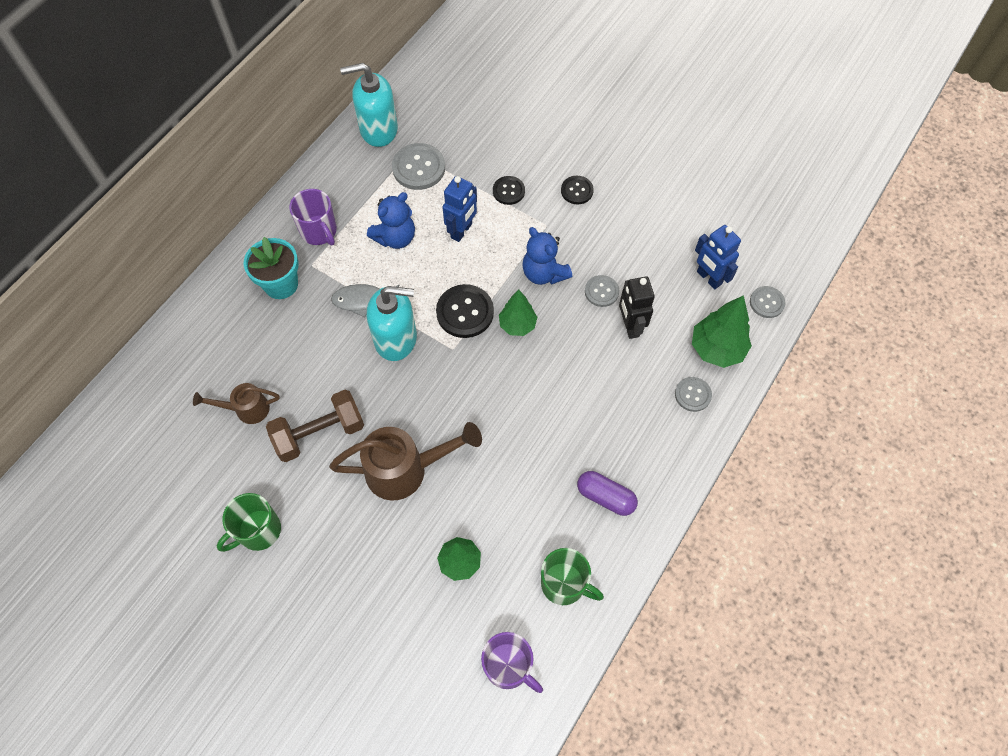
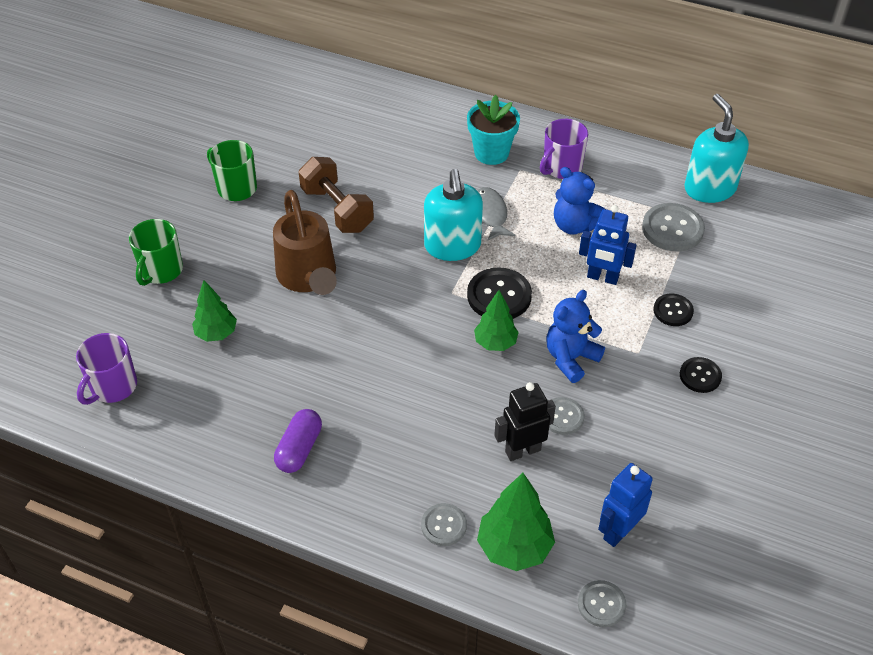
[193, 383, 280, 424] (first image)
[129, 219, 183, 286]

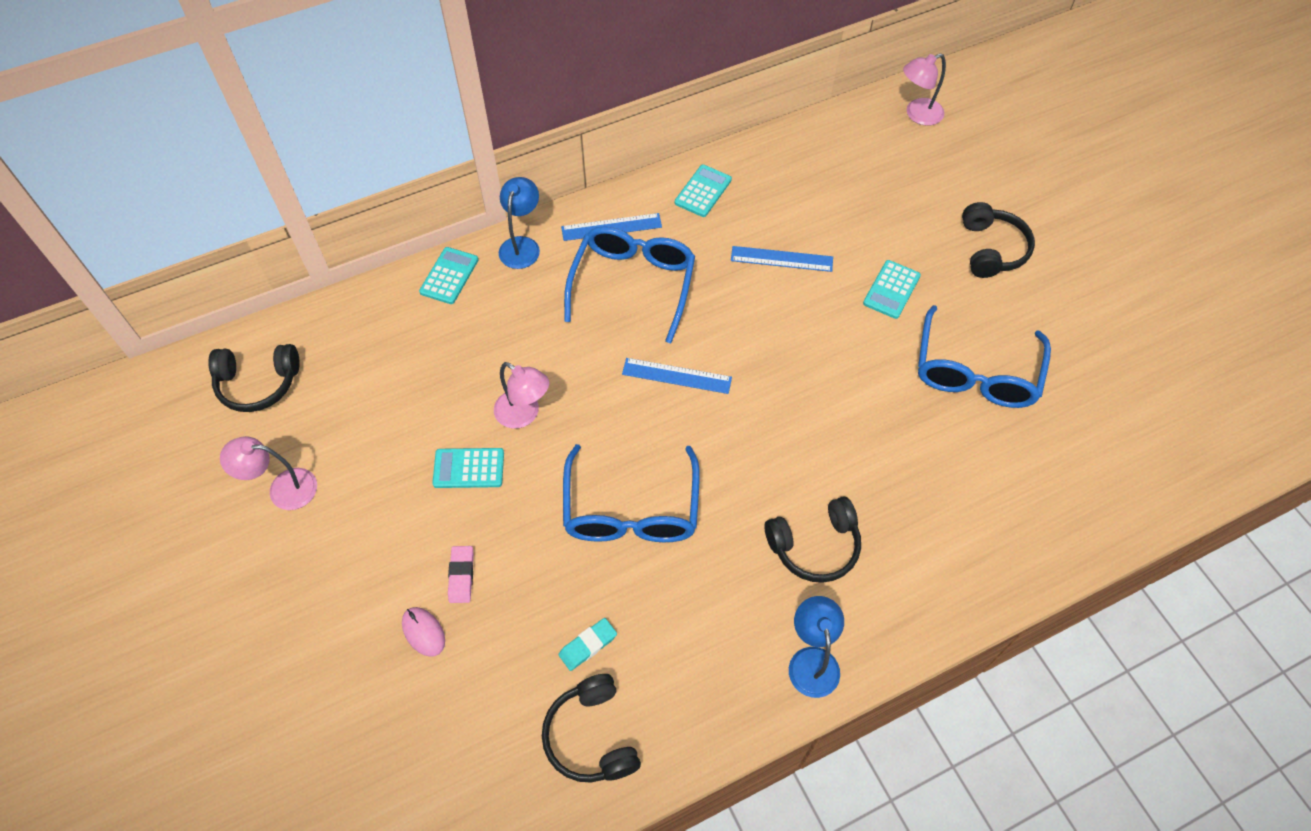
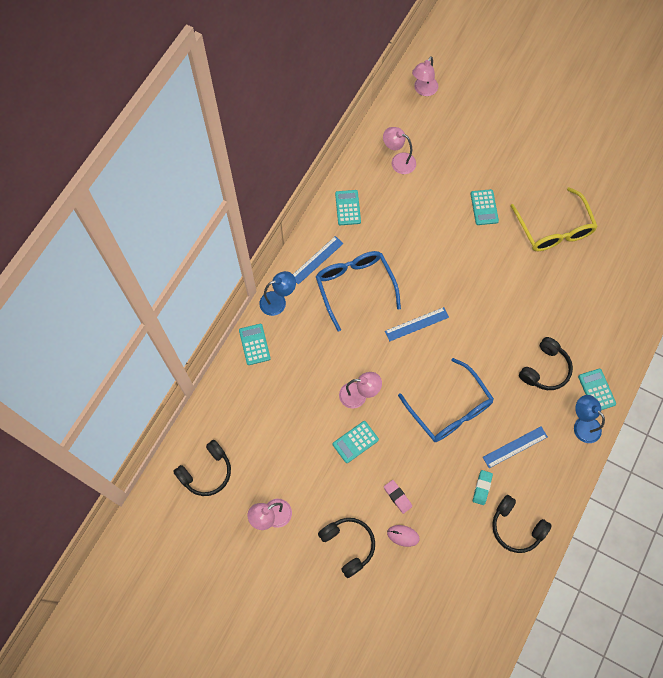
[383, 127, 416, 174]
[578, 369, 616, 410]
[483, 426, 548, 468]
[318, 518, 375, 578]
[510, 187, 598, 251]
[259, 271, 296, 316]

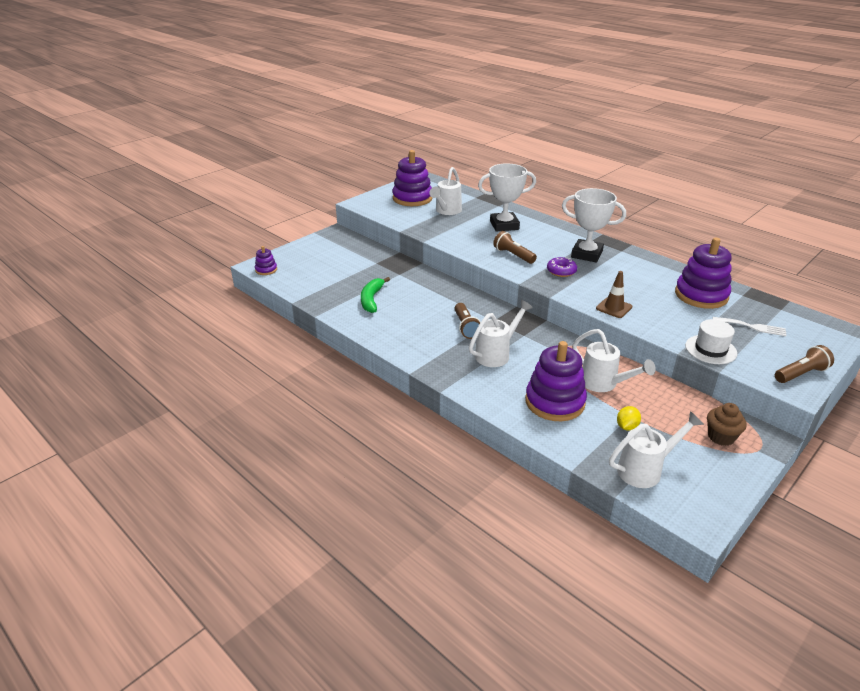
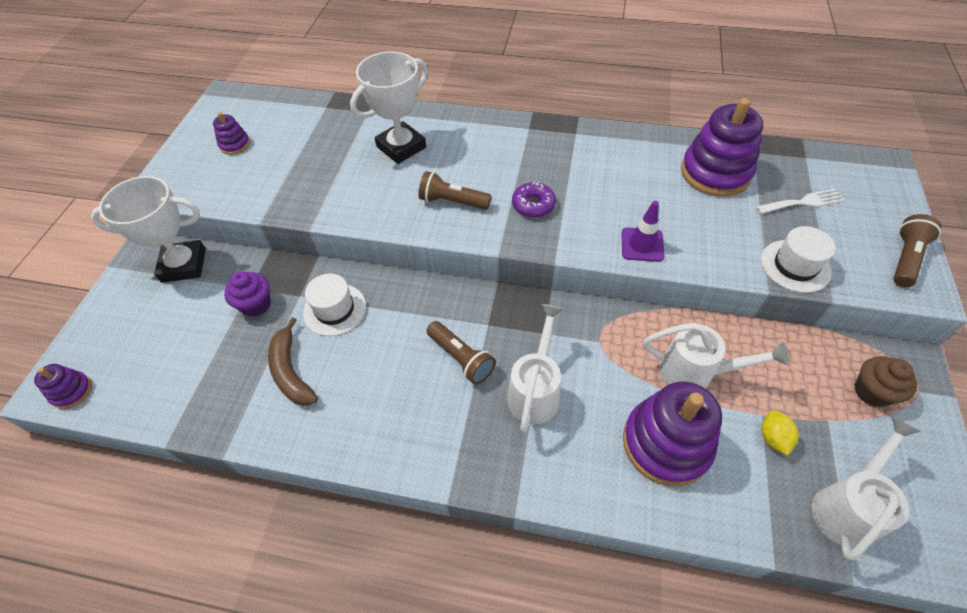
[430, 167, 462, 215] (first image)
[224, 271, 271, 317]
[303, 273, 366, 336]
[91, 176, 206, 283]
[268, 317, 318, 406]
[621, 201, 665, 262]
[213, 112, 250, 155]

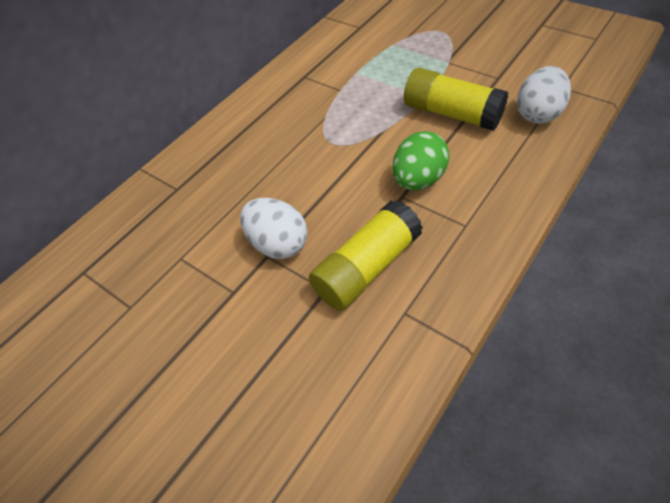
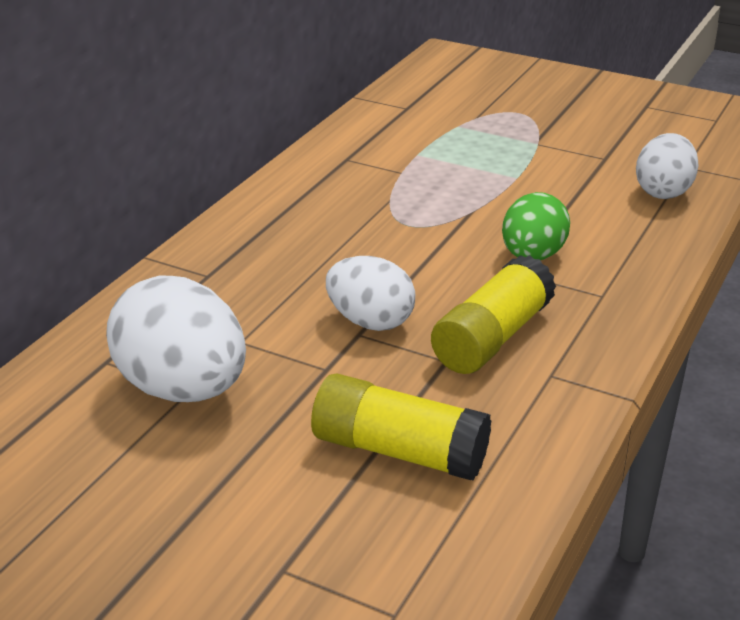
[106, 275, 246, 402]
[311, 373, 492, 481]

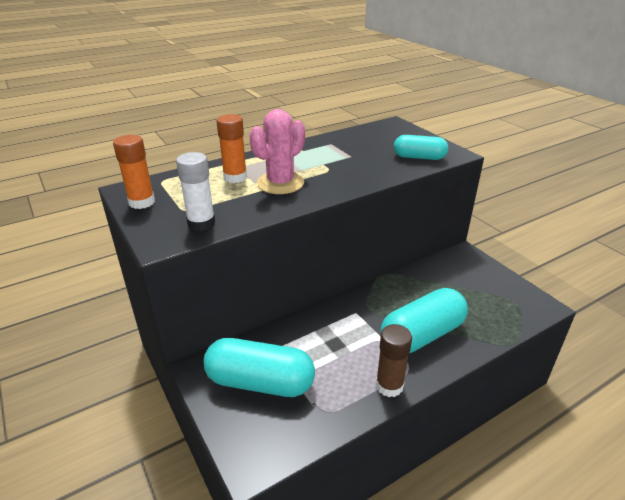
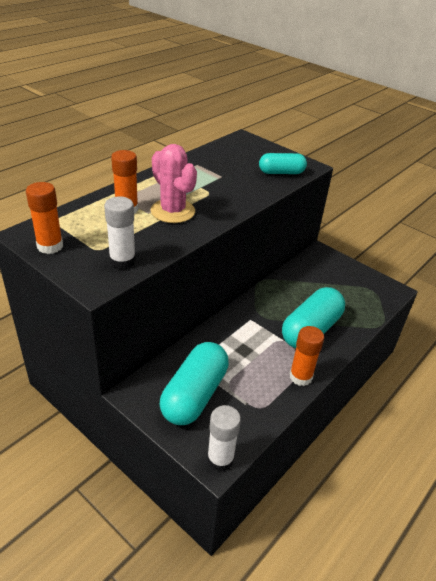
[207, 405, 241, 472]
[289, 326, 324, 386]
[160, 342, 229, 425]
[150, 144, 197, 223]

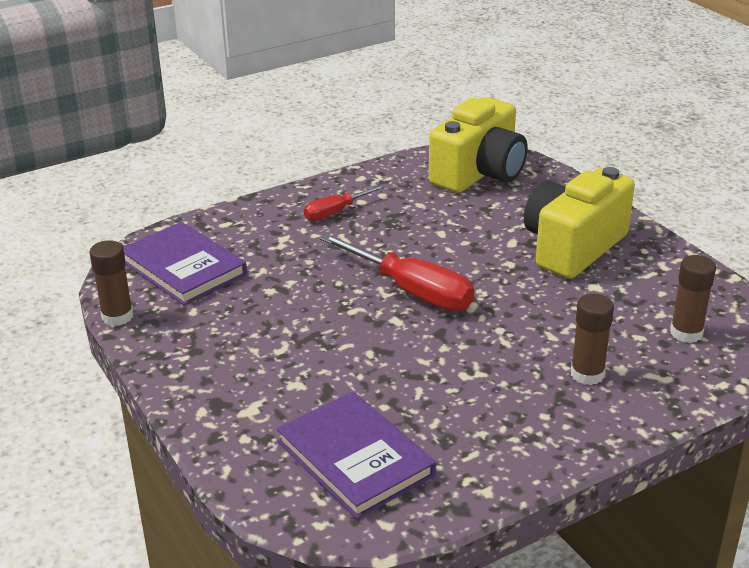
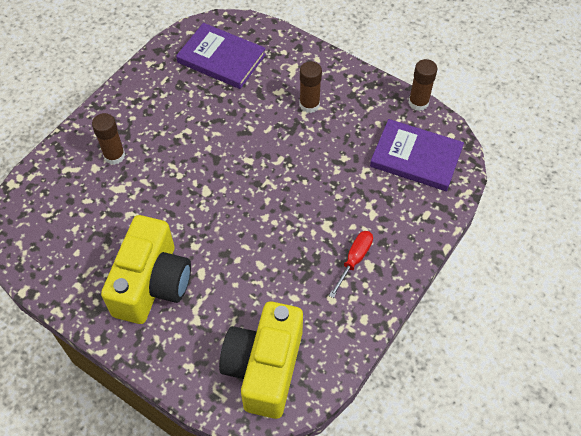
[320, 234, 474, 311] (first image)
[300, 61, 322, 113]

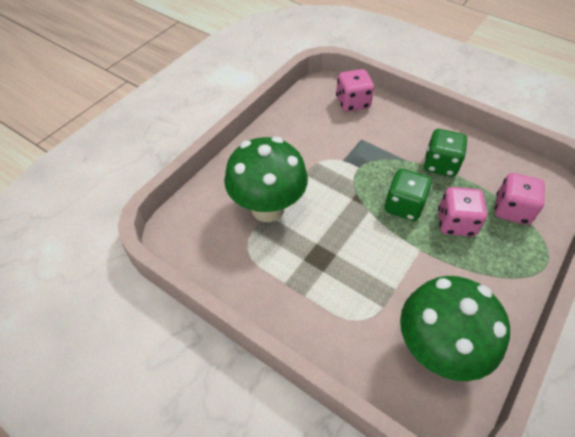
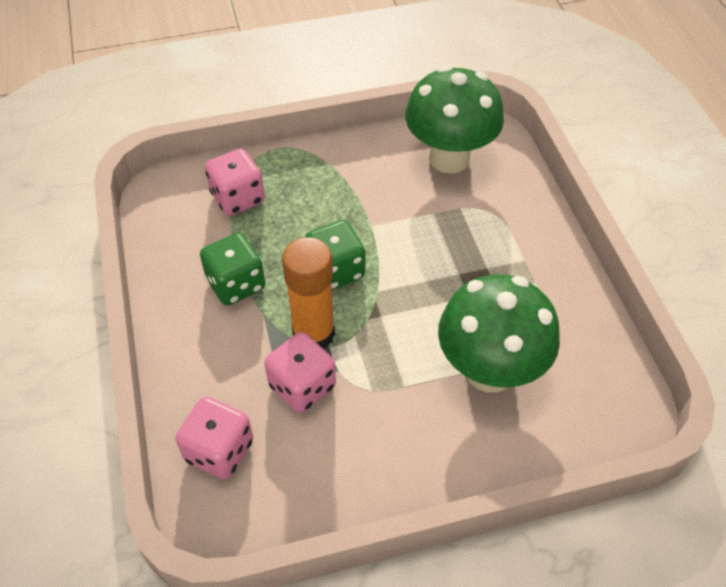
[282, 237, 335, 348]
[264, 332, 336, 413]

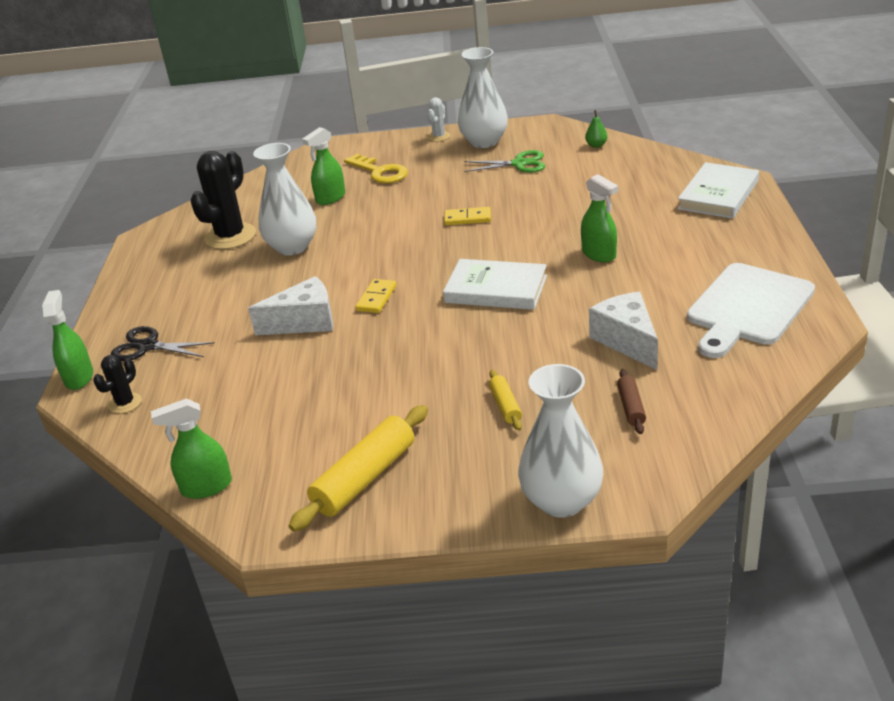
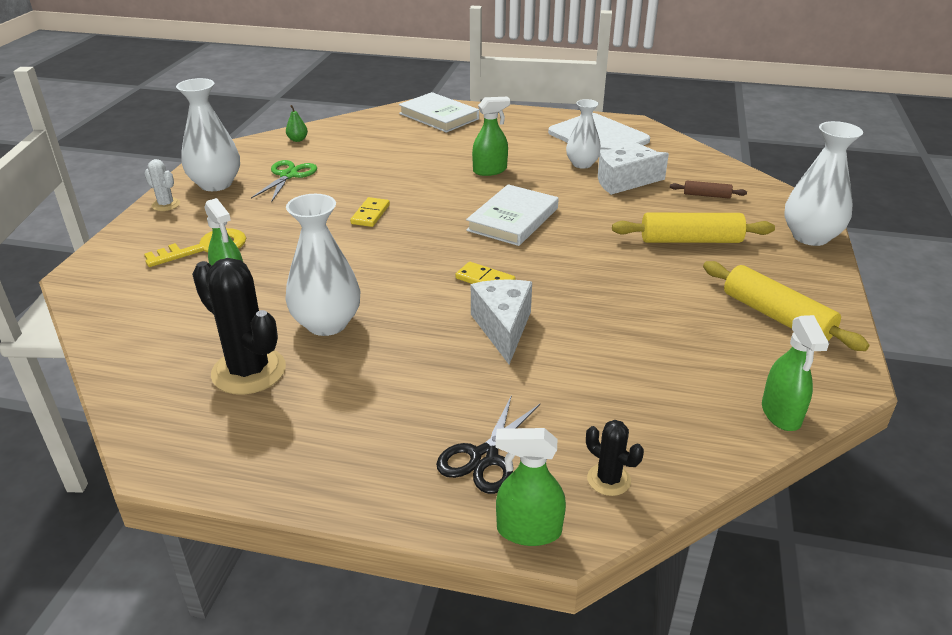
[566, 99, 601, 169]
[612, 213, 775, 243]

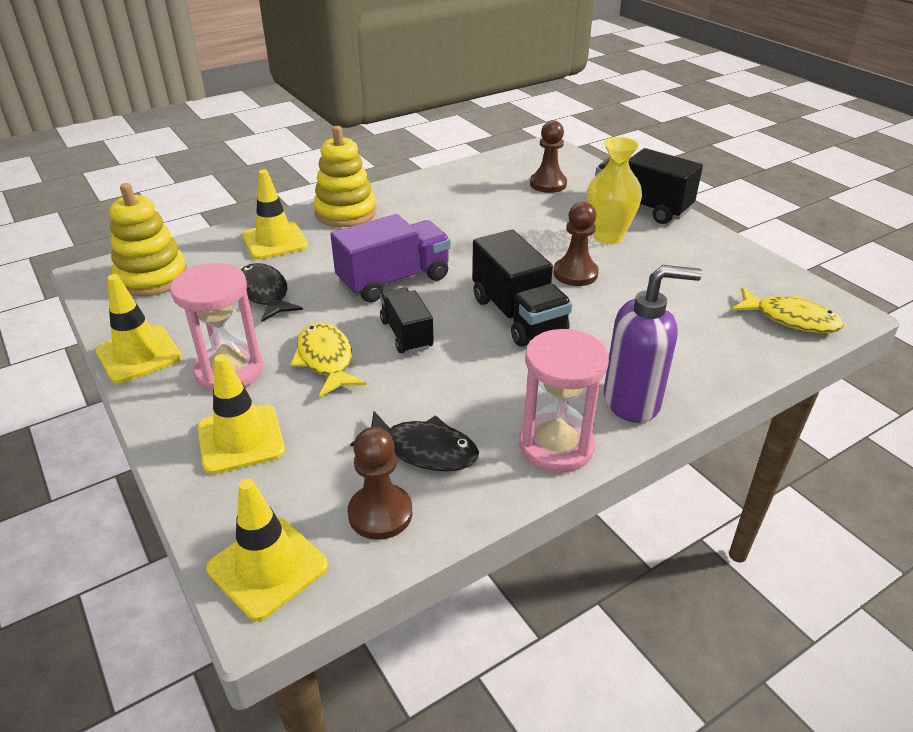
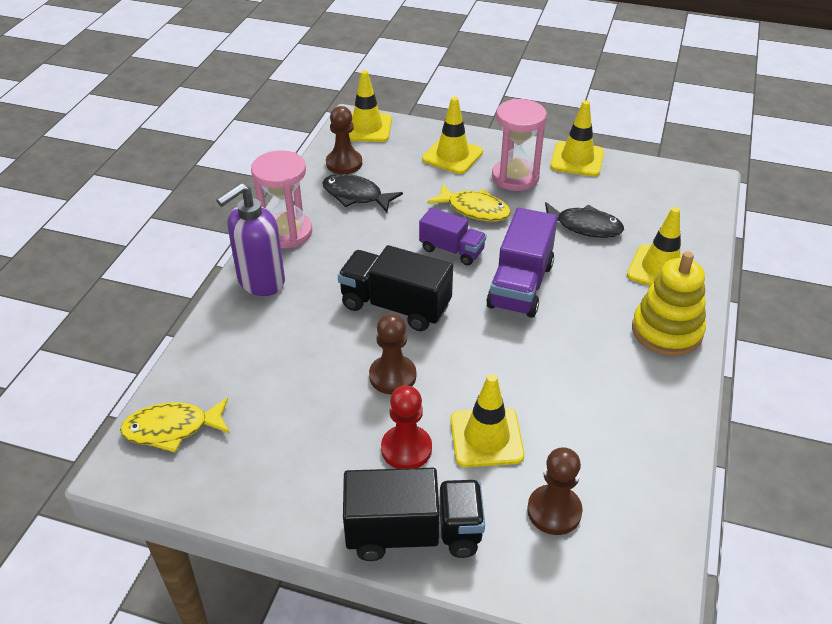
[110, 183, 188, 297] (first image)
[450, 374, 525, 467]
[381, 385, 432, 469]
[419, 208, 486, 265]
[322, 174, 403, 212]

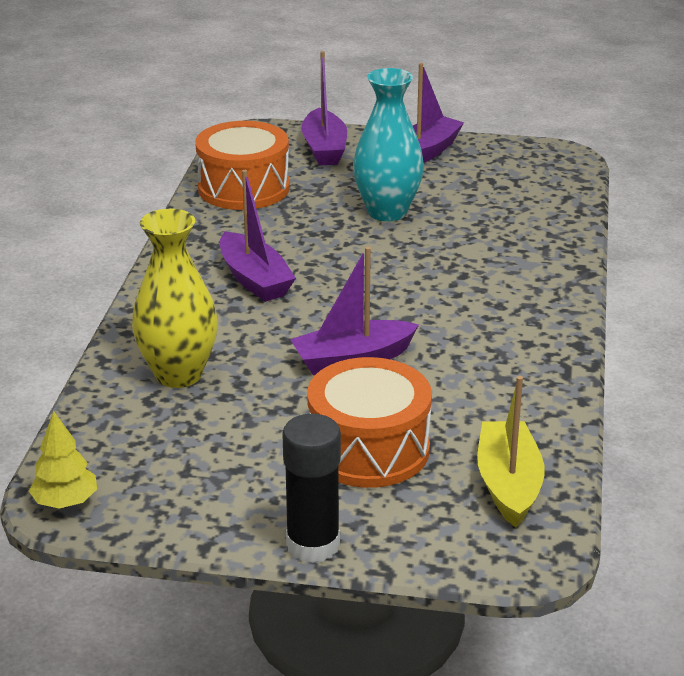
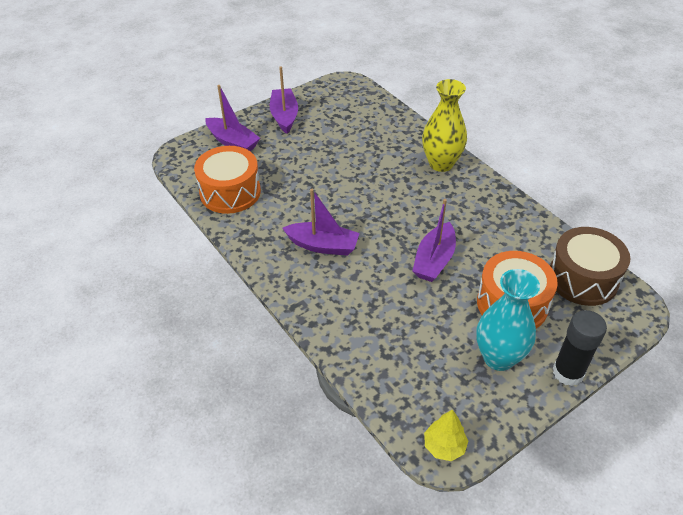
[422, 79, 467, 172]
[476, 269, 540, 371]
[550, 227, 630, 306]

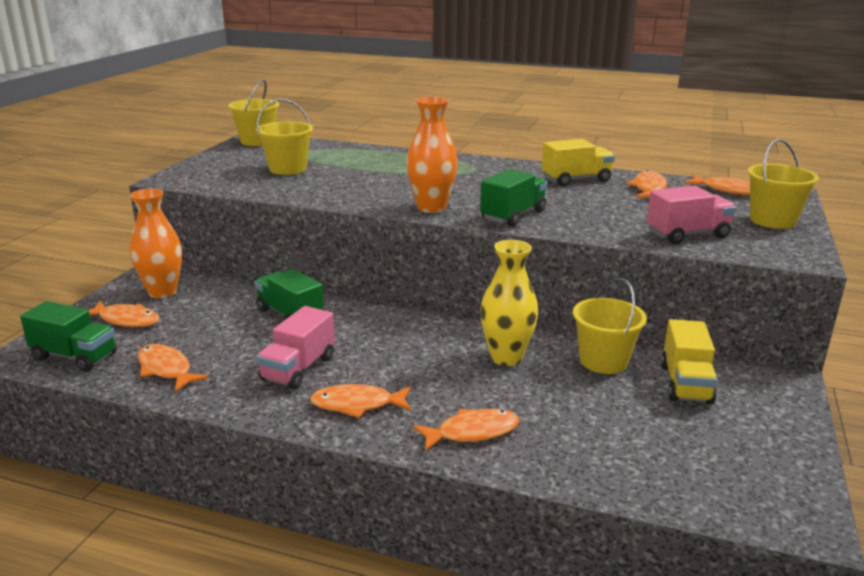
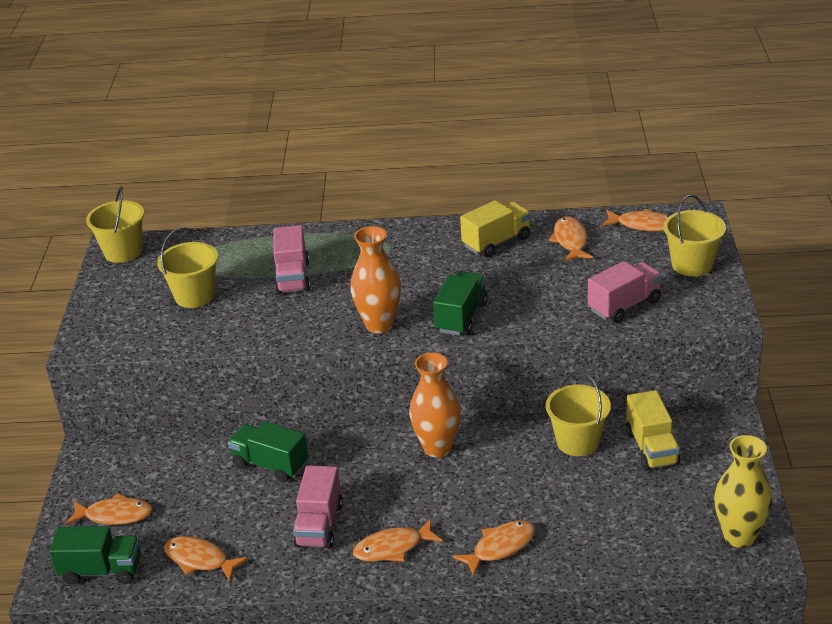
[274, 225, 310, 295]
[409, 353, 461, 458]
[714, 435, 772, 548]

